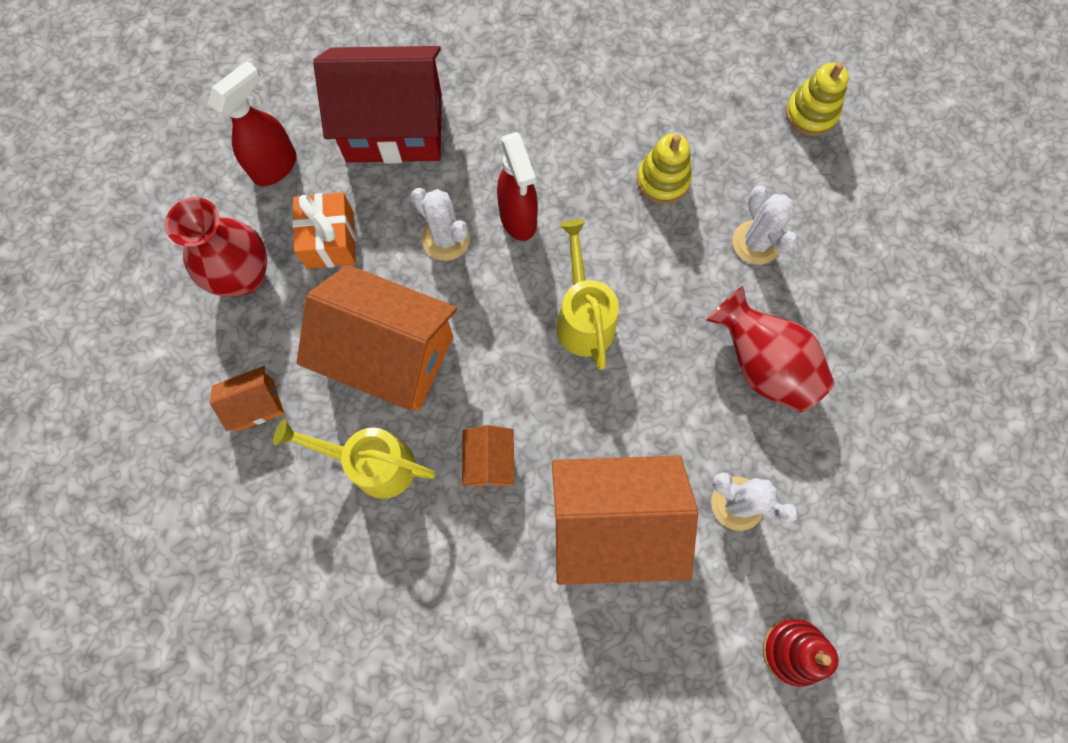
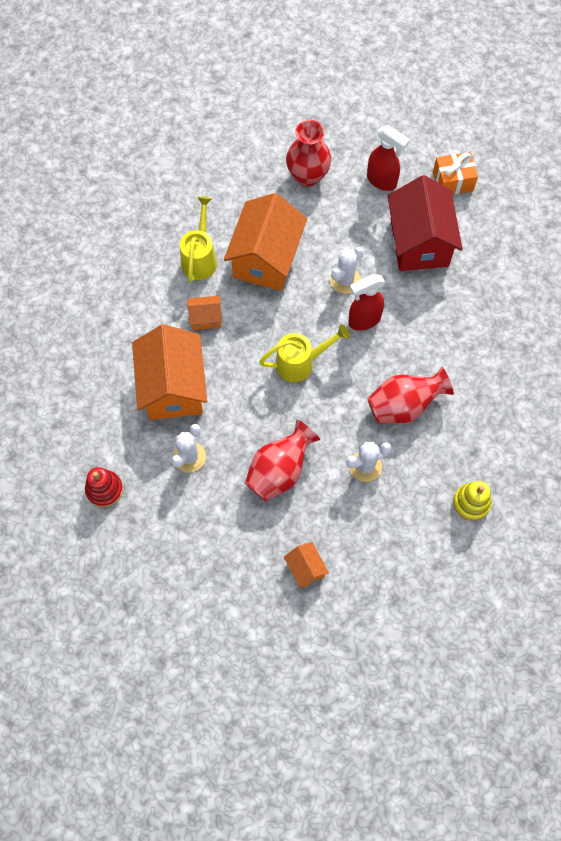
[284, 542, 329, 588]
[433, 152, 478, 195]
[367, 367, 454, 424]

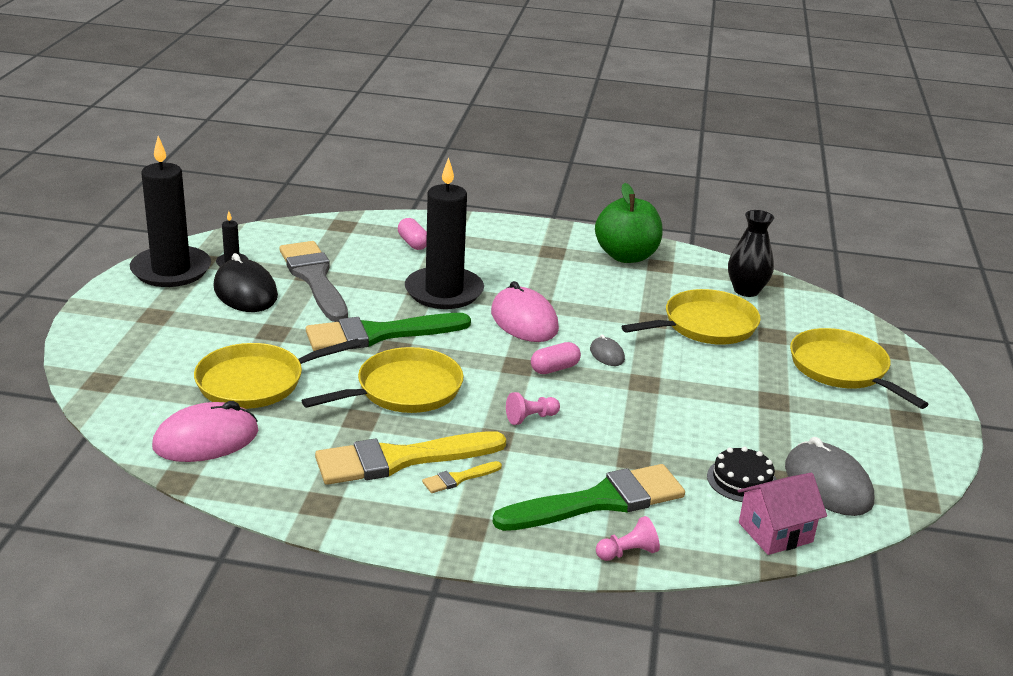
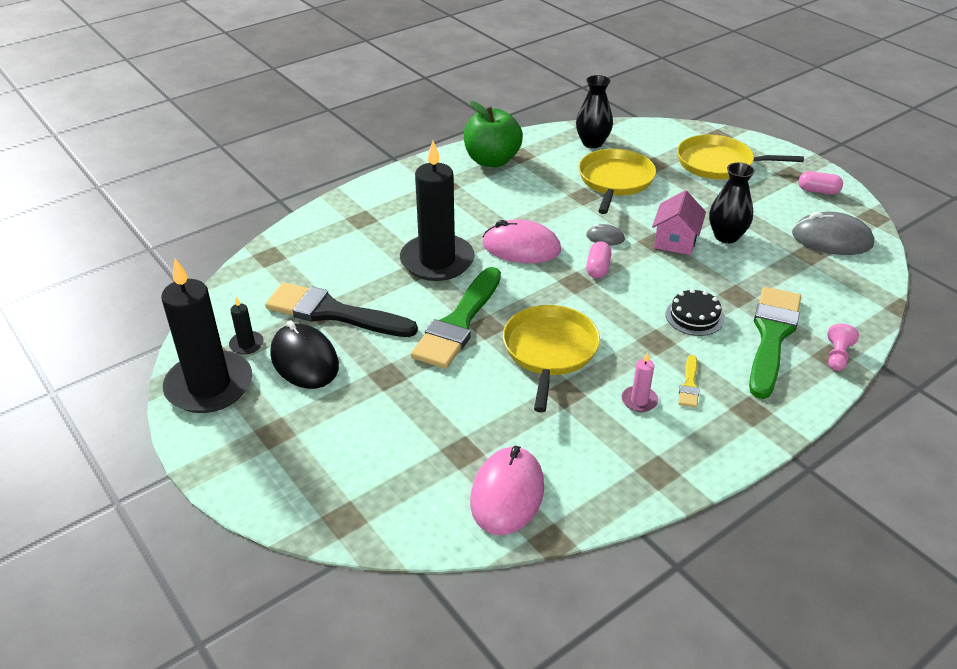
[194, 339, 361, 409] (first image)
[506, 392, 560, 425] (first image)
[709, 162, 755, 243]
[799, 171, 843, 194]
[666, 289, 724, 336]
[652, 190, 706, 255]
[622, 352, 658, 412]
[265, 282, 418, 337]
[270, 320, 339, 389]

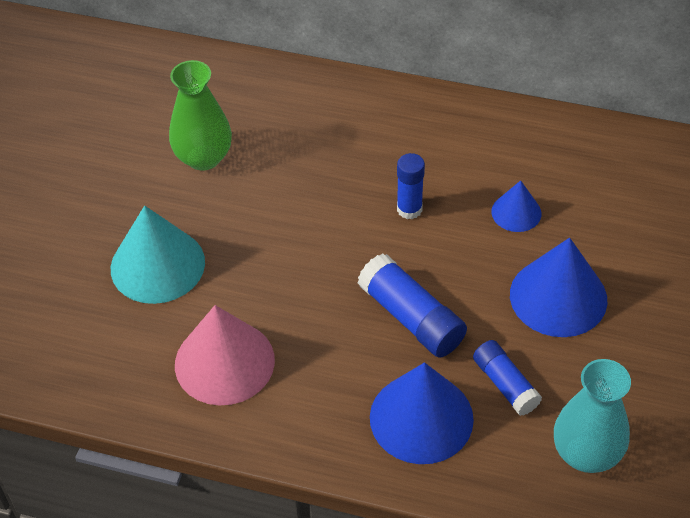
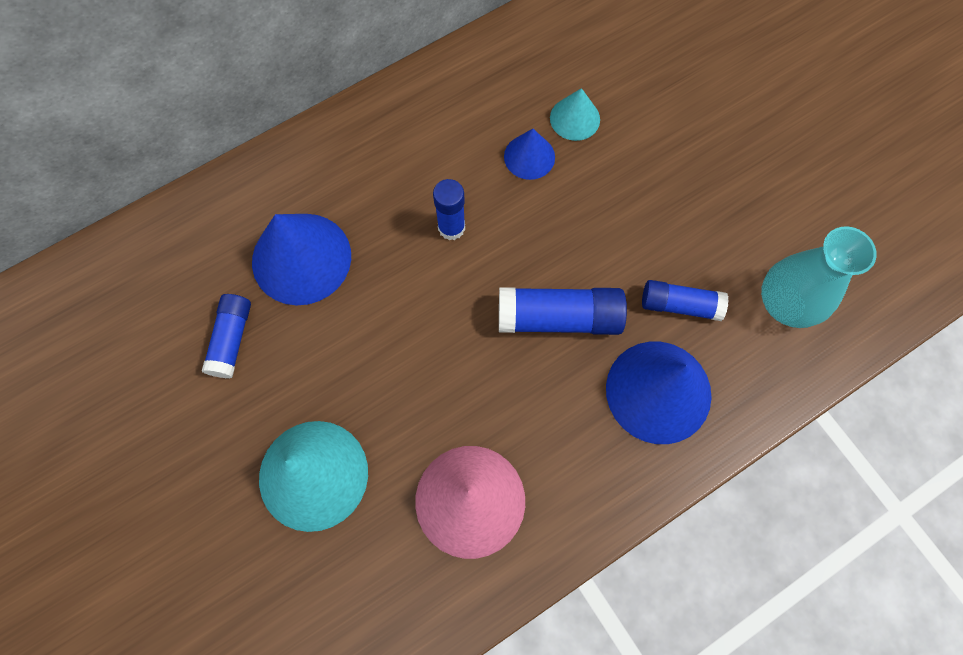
[550, 88, 600, 141]
[252, 214, 351, 305]
[202, 294, 251, 378]

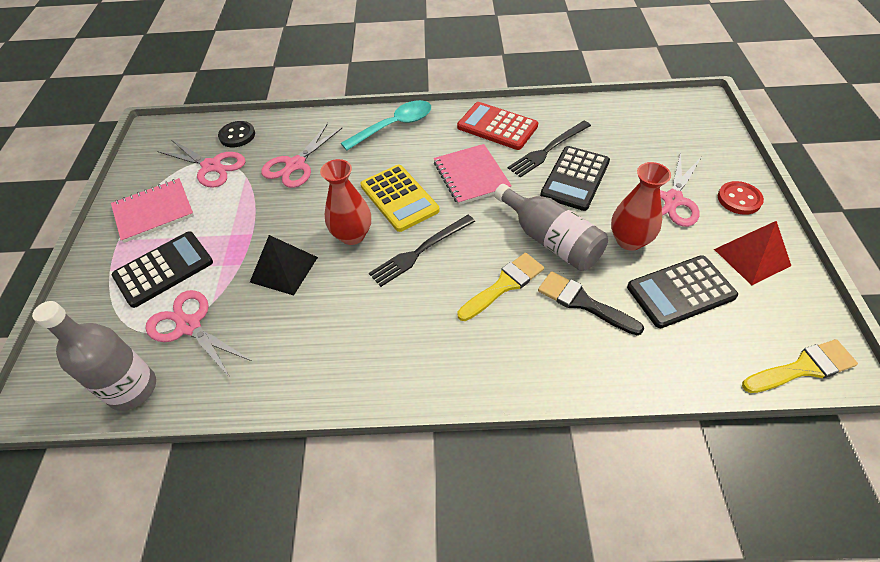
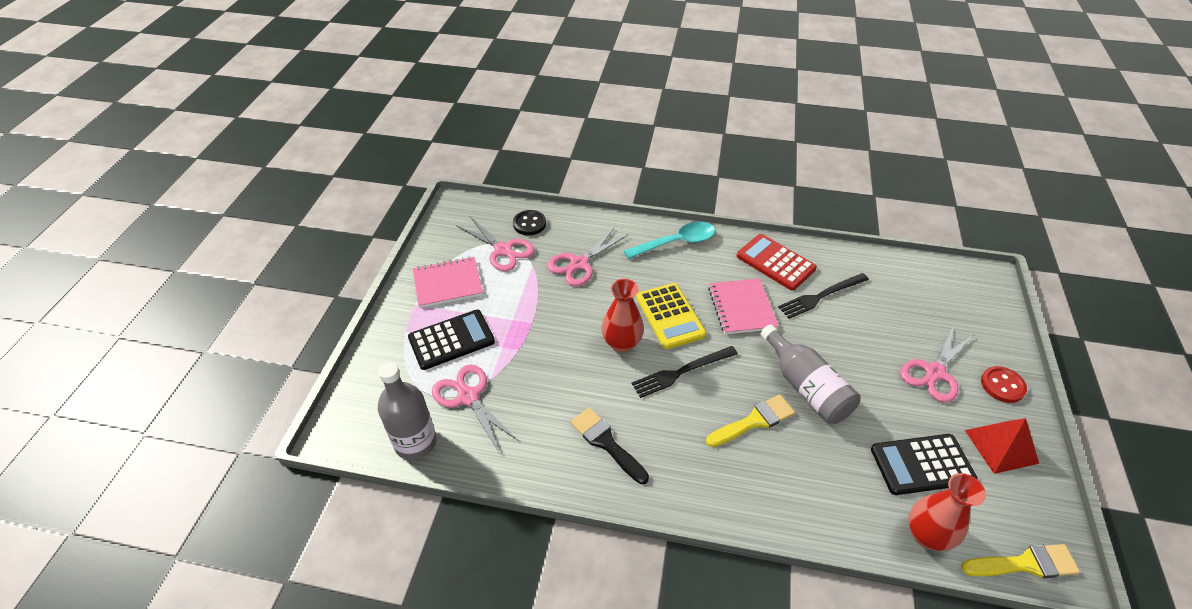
[250, 235, 318, 295] (first image)
[540, 146, 610, 211] (first image)
[570, 408, 649, 484]
[909, 473, 986, 551]

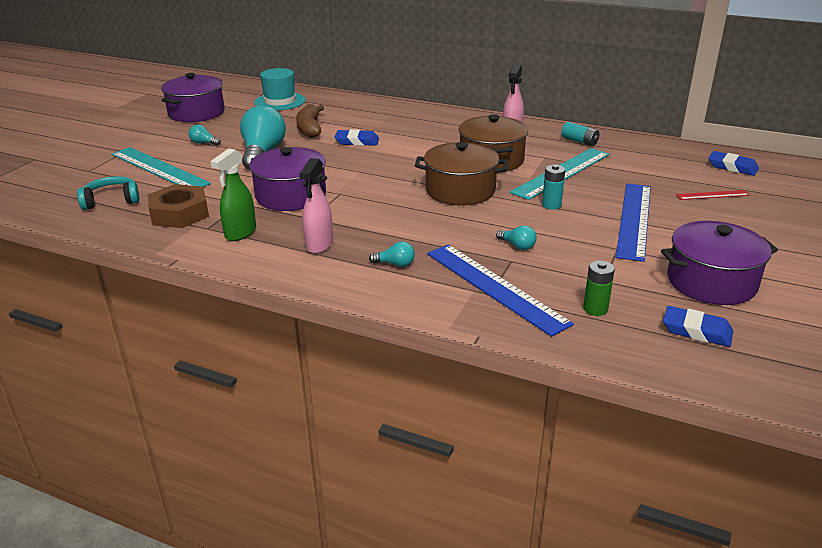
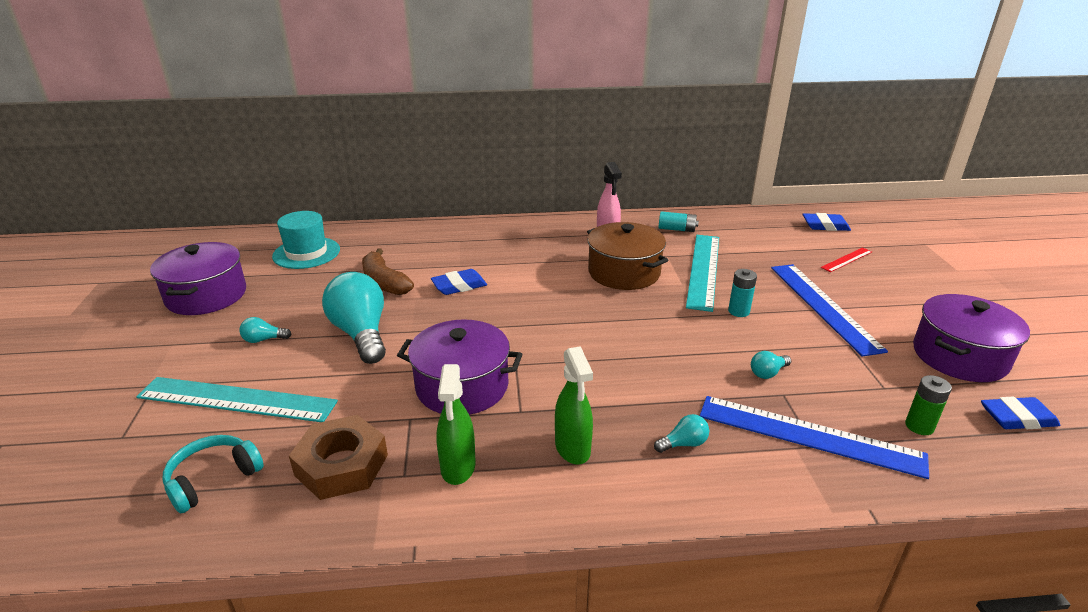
[415, 142, 507, 205] (first image)
[555, 346, 593, 465]
[751, 351, 791, 379]

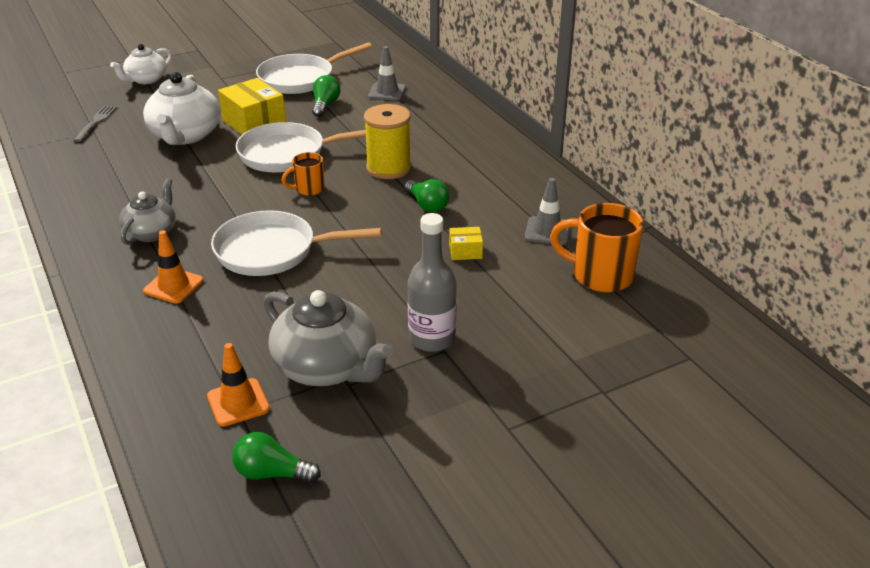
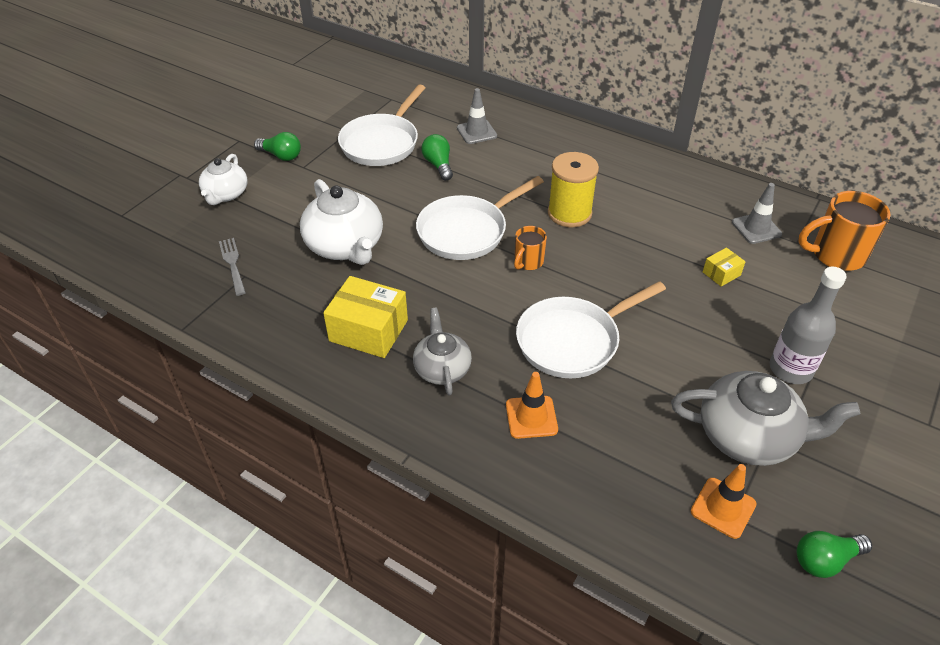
[323, 276, 408, 358]
[254, 132, 301, 161]

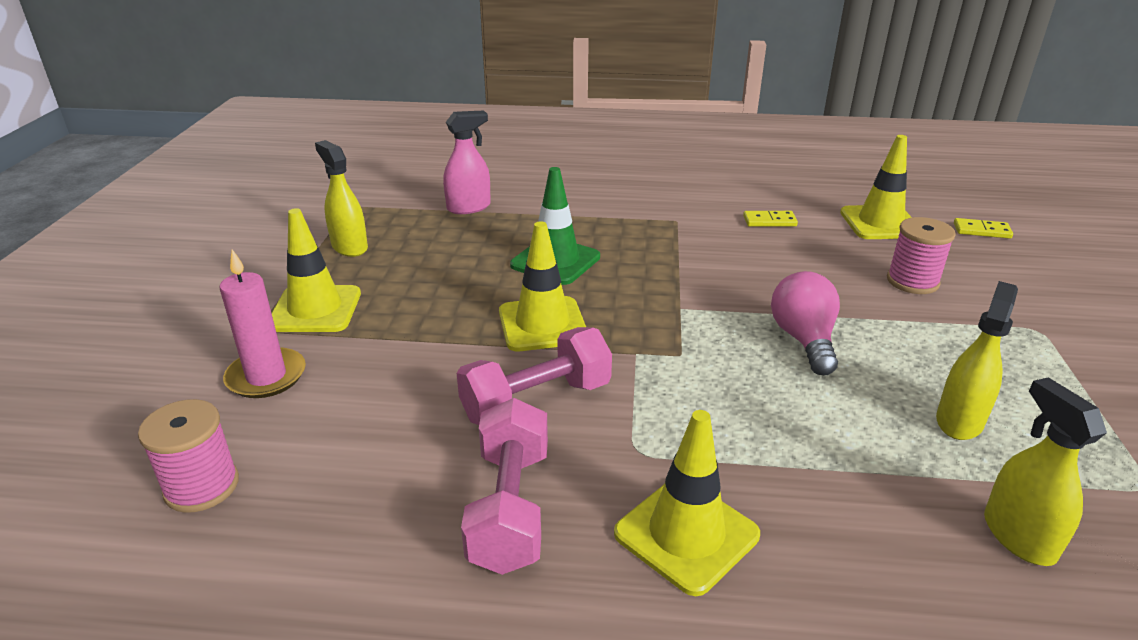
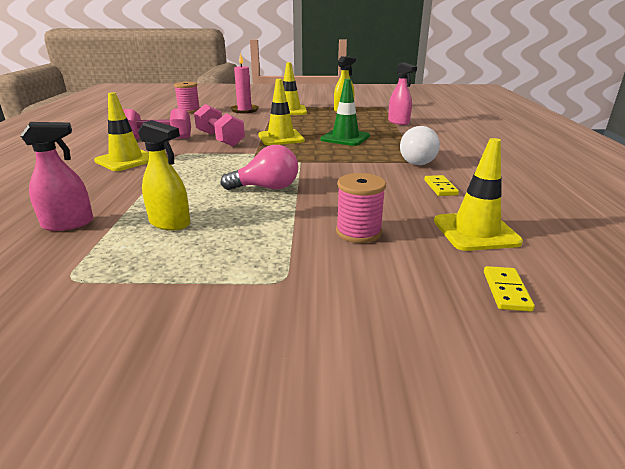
[400, 126, 440, 165]
[20, 122, 93, 231]

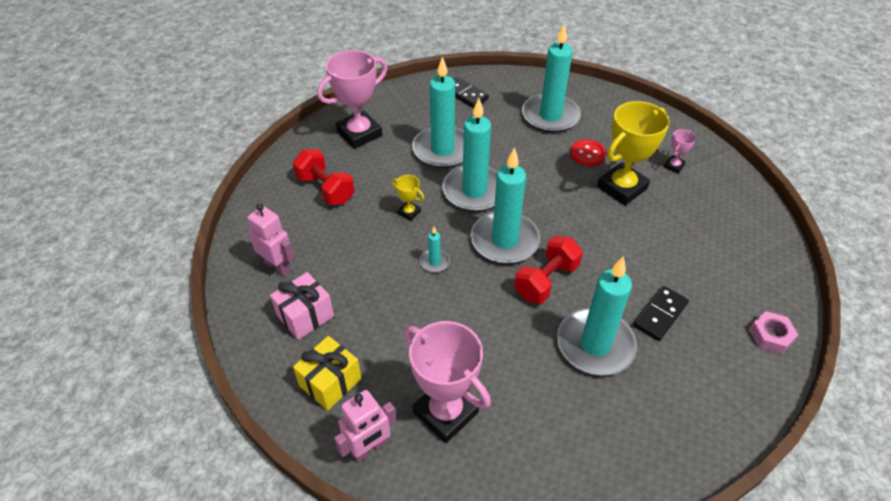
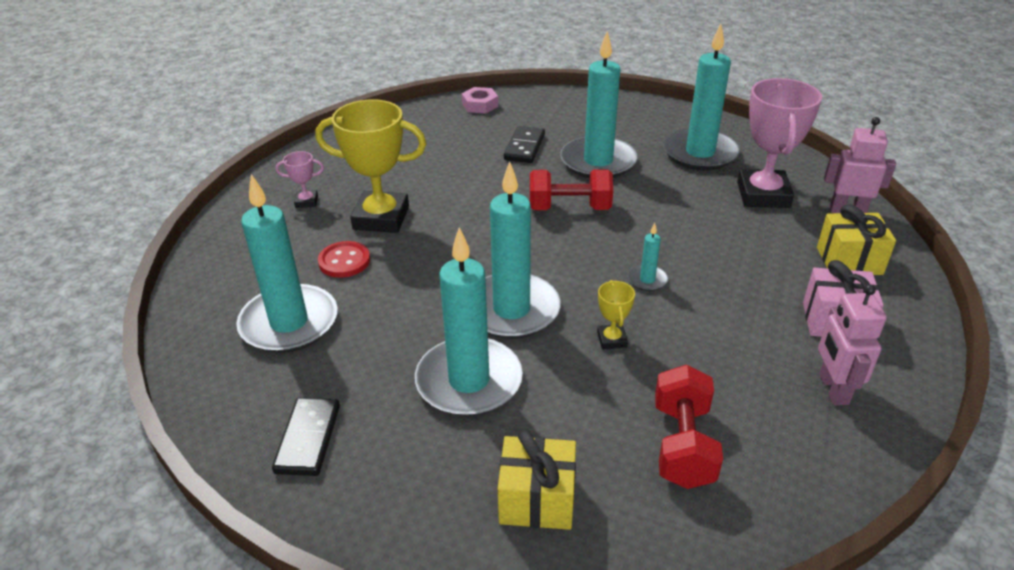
[663, 24, 740, 171]
[498, 429, 576, 530]
[504, 126, 545, 163]

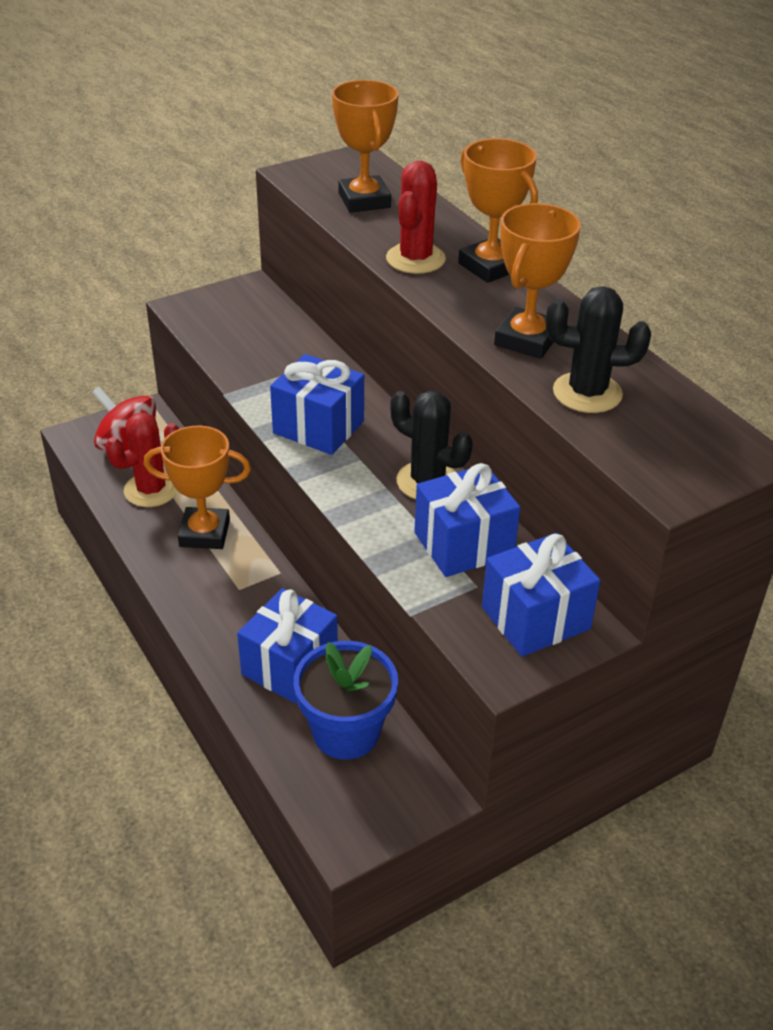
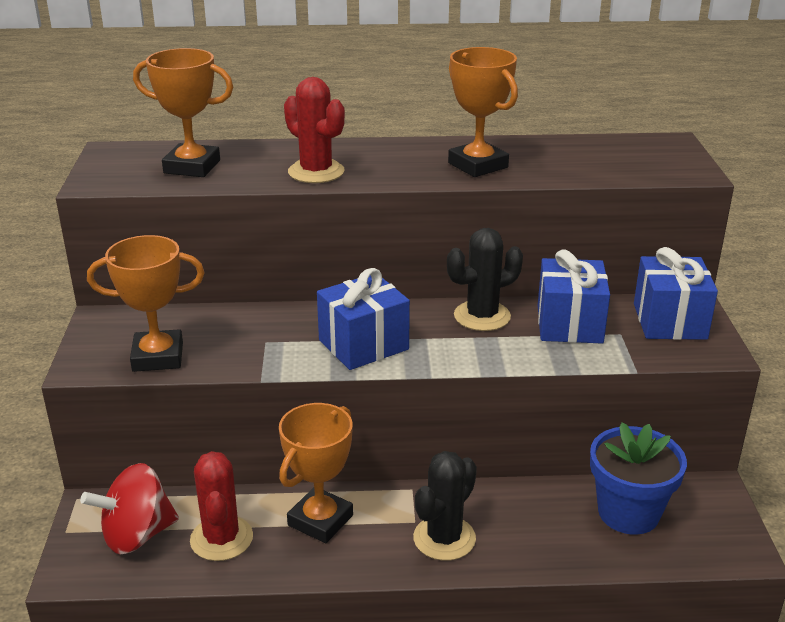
[237, 588, 338, 703] (first image)
[87, 235, 204, 372]
[413, 451, 477, 561]

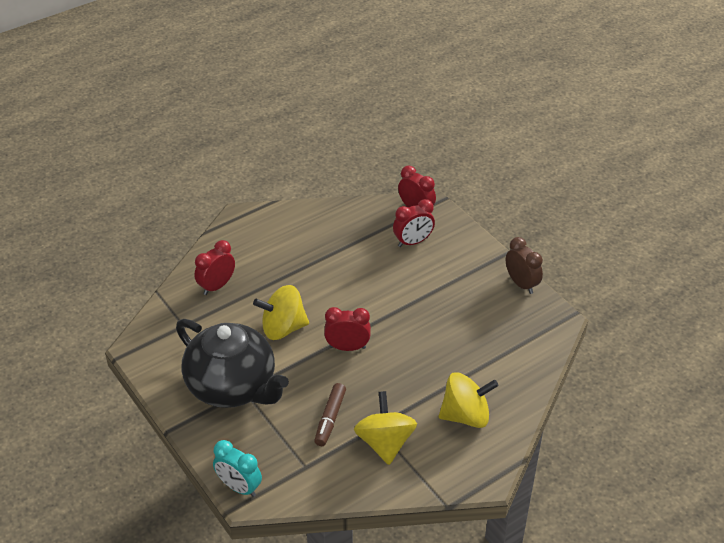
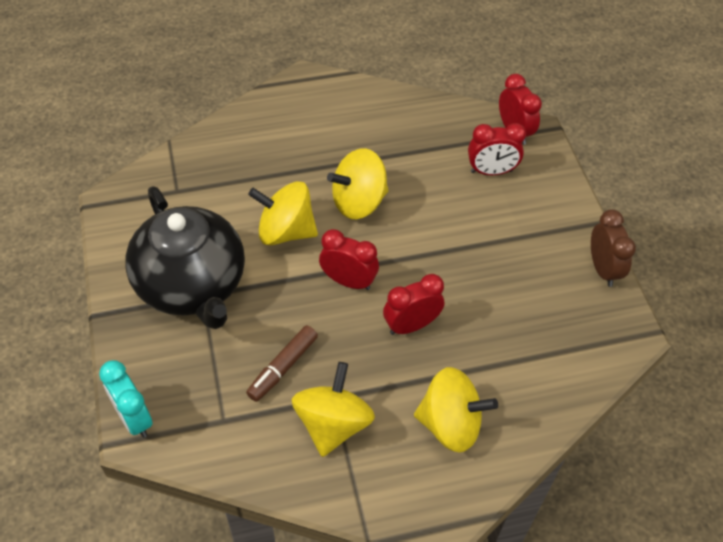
[327, 148, 389, 219]
[383, 274, 444, 335]

